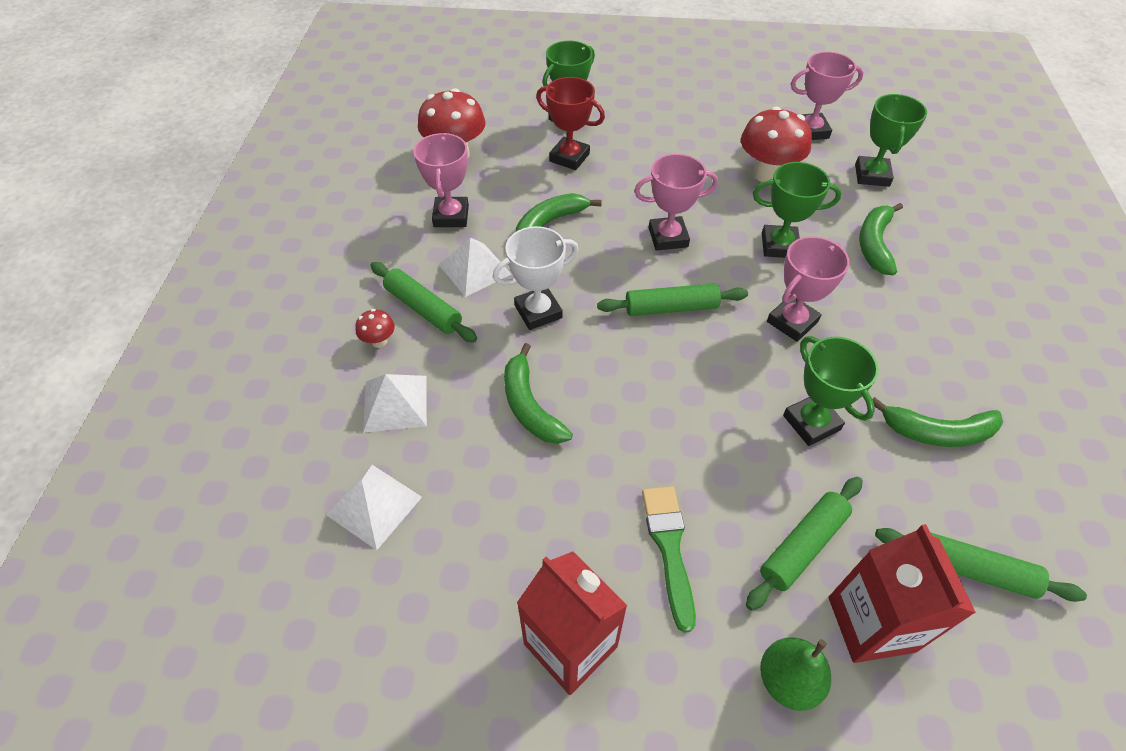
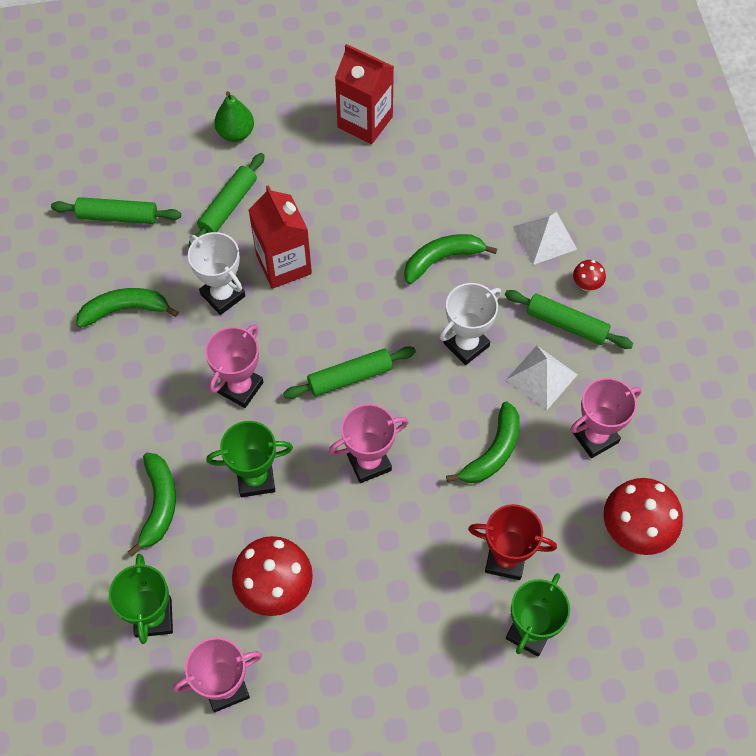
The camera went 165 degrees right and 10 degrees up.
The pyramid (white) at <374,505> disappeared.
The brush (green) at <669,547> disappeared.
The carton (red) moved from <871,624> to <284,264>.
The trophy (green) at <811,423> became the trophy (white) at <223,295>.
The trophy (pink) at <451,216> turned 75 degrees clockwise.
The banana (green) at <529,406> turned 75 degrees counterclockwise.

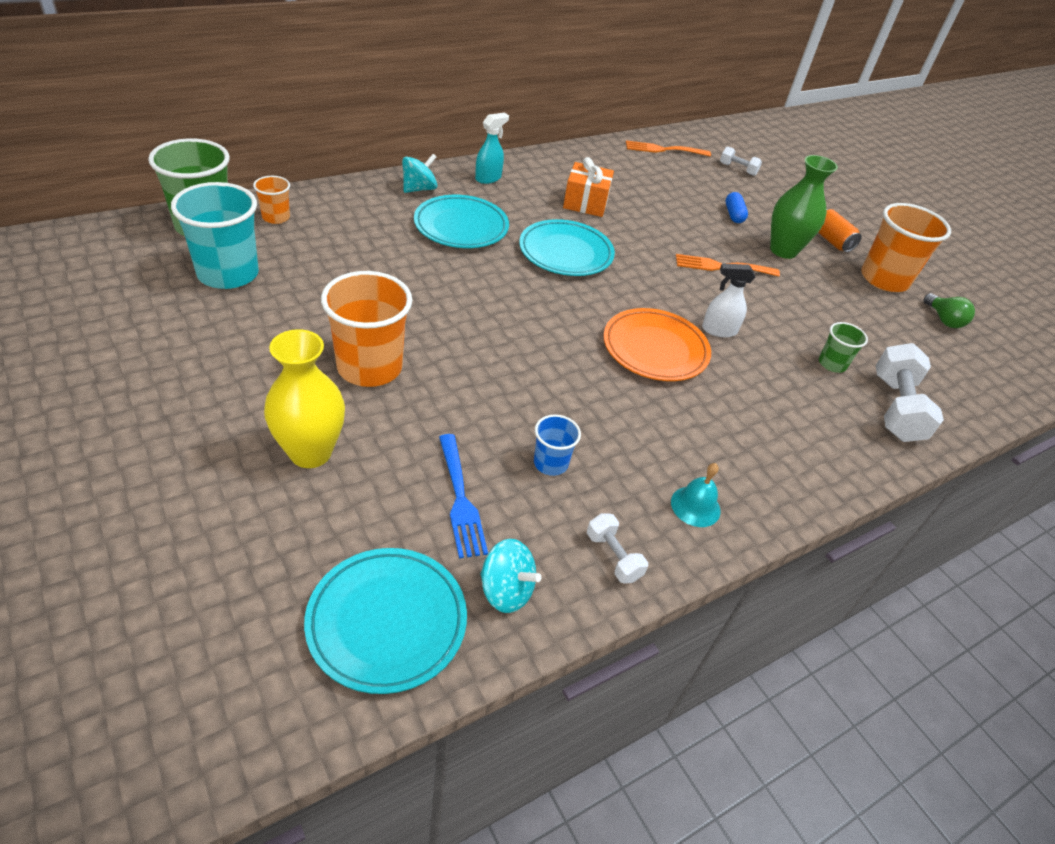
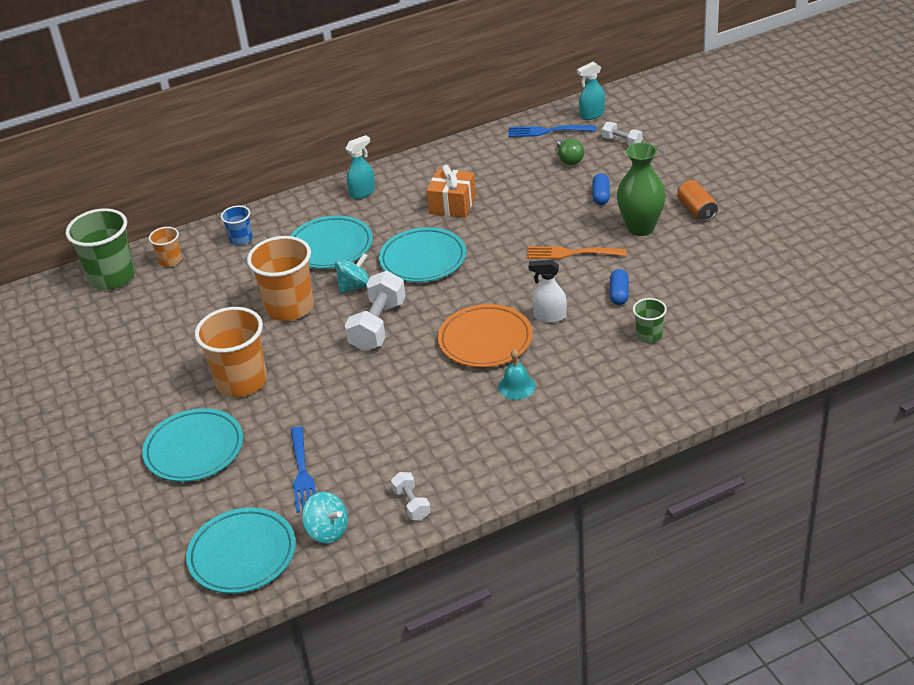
The camera went 15 degrees right and 5 degrees down.
The cup (turquoise) at <228,274> disappeared.
The spray bottle (turquoise) at <592,115> appeared.
The capsule (blue) at <619,294> appeared.
The spinning top (turquoise) moved from <419,189> to <355,287>.
The cup (blue) moved from <550,463> to <241,239>.
The bell (turquoise) moved from <695,506> to <516,386>.
The cup (orange) moved from <884,279> to <289,307>.
The dumbbell (white) moved from <895,408> to <378,326>.
The light bulb (green) moved from <943,320> to <569,159>.
The vase (yellow) at <310,452> was replaced by the plate (turquoise) at <194,449>.
The fork (orange) at <663,149> became the fork (blue) at <547,131>.

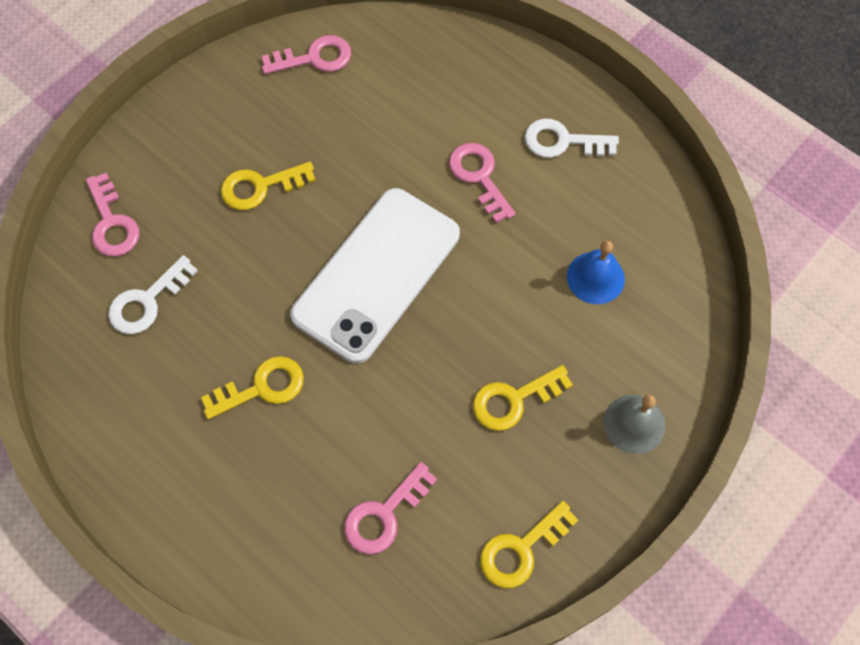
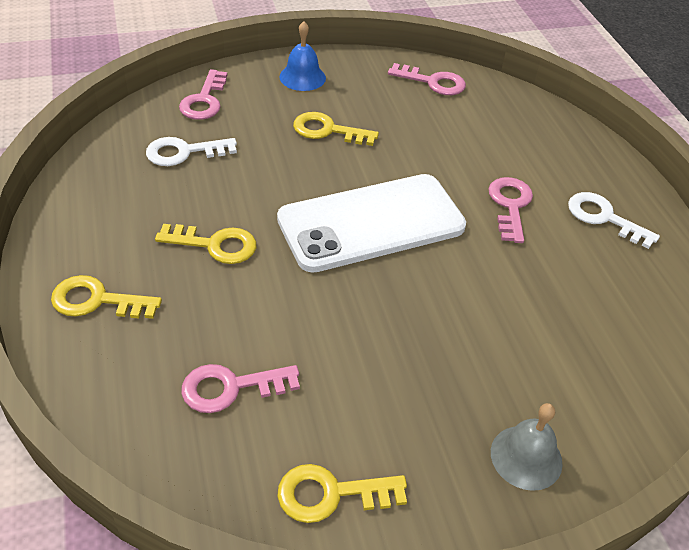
The camera went 30 degrees right and 20 degrees down.
The key (yellow) moved from <514,400> to <97,300>.
The bell (blue) moved from <595,277> to <302,77>.

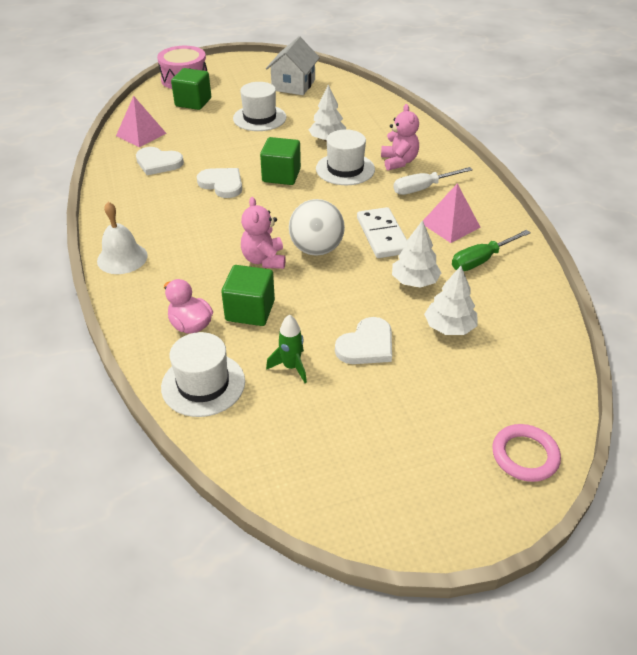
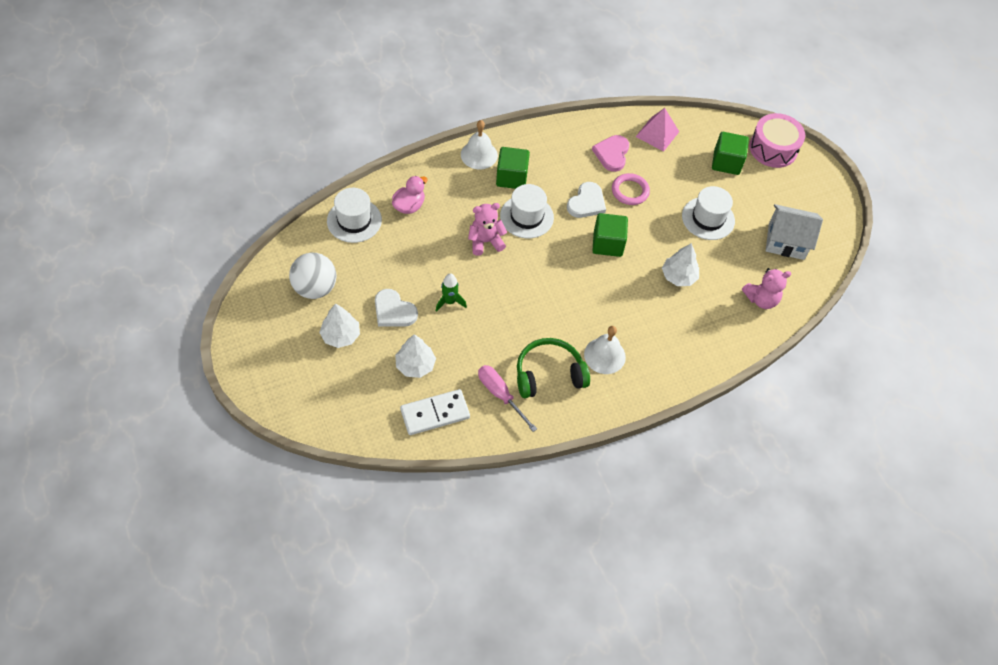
The camera went 80 degrees right and 15 degrees up.
The cube (green) moved from <250,311> to <511,177>.
The rocket (green) moved from <291,367> to <449,302>.
The ball (white) moved from <316,249> to <315,288>.
The hat (white) moved from <345,169> to <526,216>.
The domino (white) moved from <382,235> to <435,414>.
The teddy bear (pink) moved from <398,162> to <761,299>.
The tree (white) moved from <414,281> to <341,335>.
The ring (pink) moved from <525,455> to <630,191>.
The screwdriver (white) at <423,188> was replaced by the bell (white) at <604,355>.
The pyramid (pink) at <450,225> was replaced by the headphones (green) at <549,374>.
The heart (white) at <158,163> became the heart (pink) at <612,154>.
The screwdriver (green) at <481,260> became the screwdriver (pink) at <500,395>.

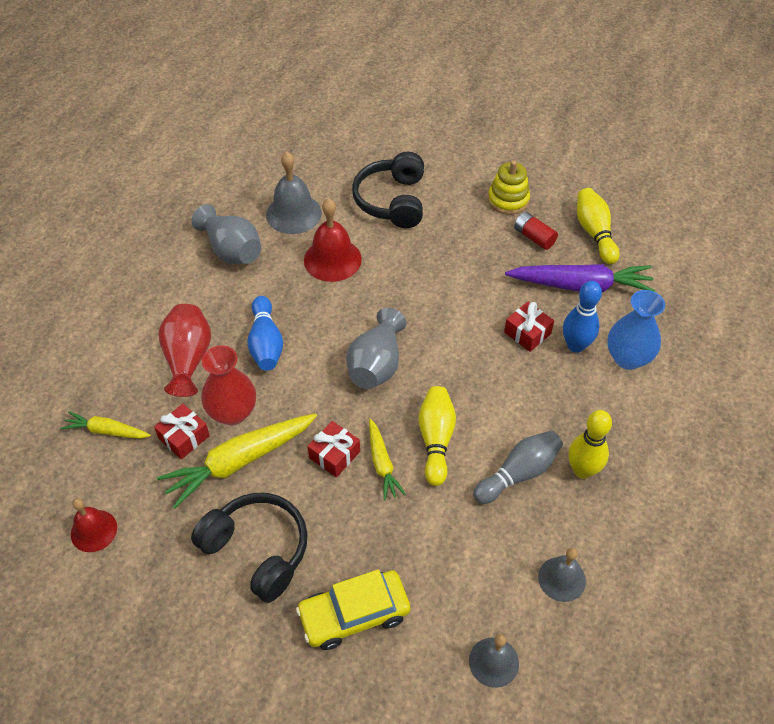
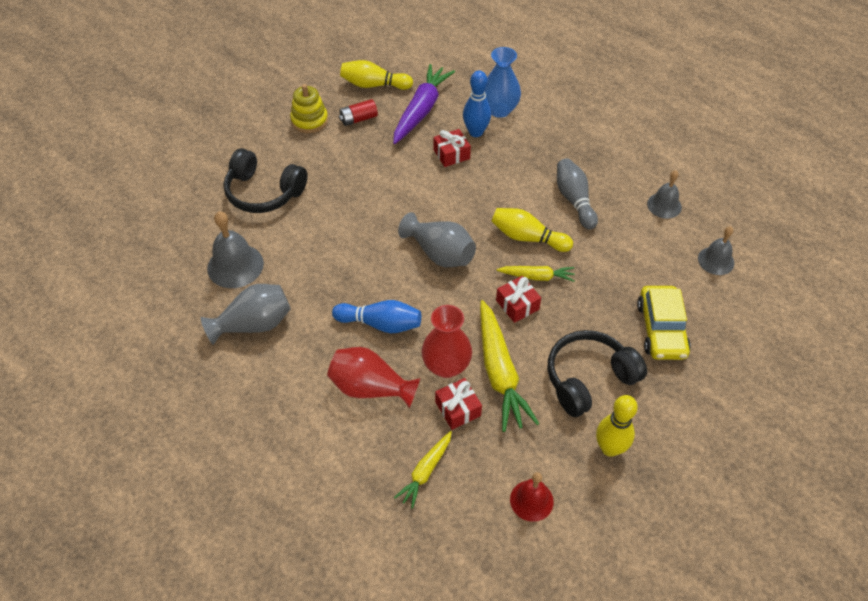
The camera went 70 degrees left and 0 degrees up.
The bell (red) at <332,259> disappeared.
The bowling pin (yellow) moved from <582,470> to <609,448>.

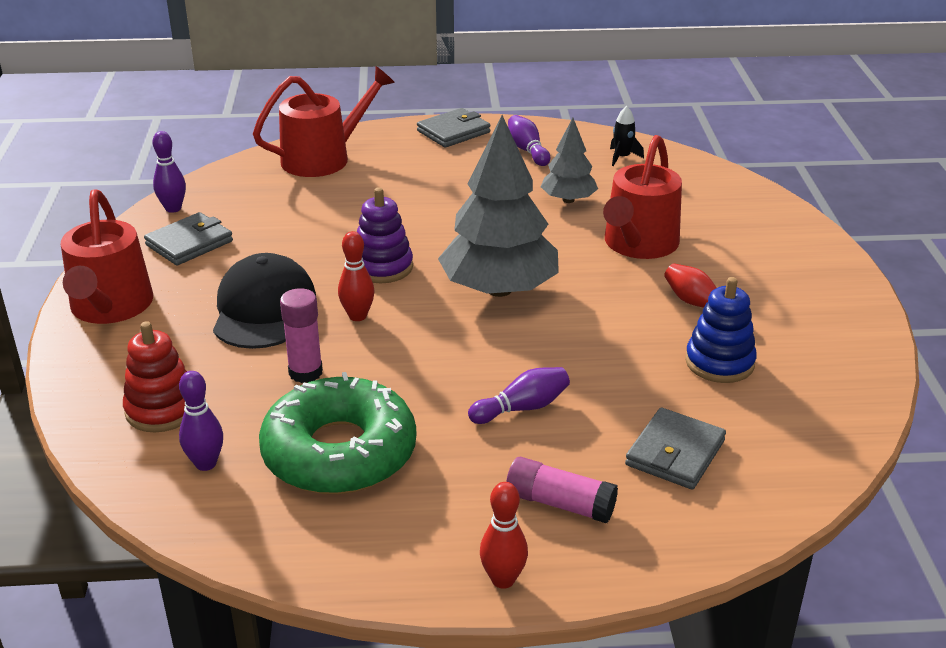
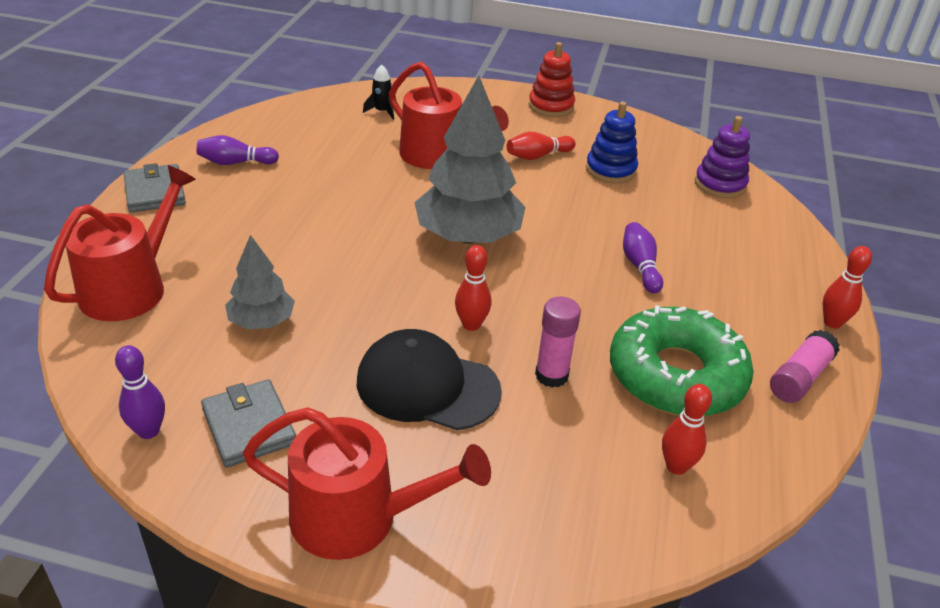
The camera went 75 degrees left and 5 degrees up.
The wallet (grey) at <675,453> disappeared.
The stacking toy (red) moved from <162,409> to <551,106>.
The stacking toy (purple) moved from <382,267> to <720,184>.
The glue stick (pink) moved from <560,503> to <800,377>.
The tree (grey) moved from <568,200> to <262,321>.
The rocket (black) moved from <622,157> to <382,111>.
The bowling pin (purple) at <206,463> became the bowling pin (red) at <676,466>.
The watering can (red) at <323,158> turned 45 degrees clockwise.

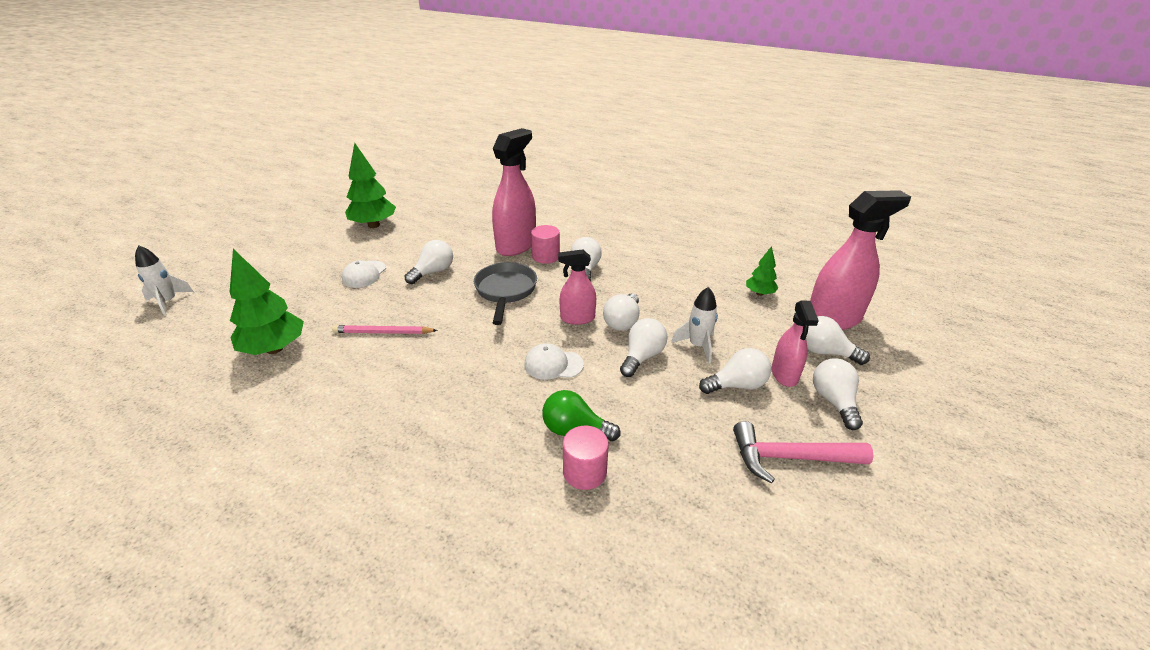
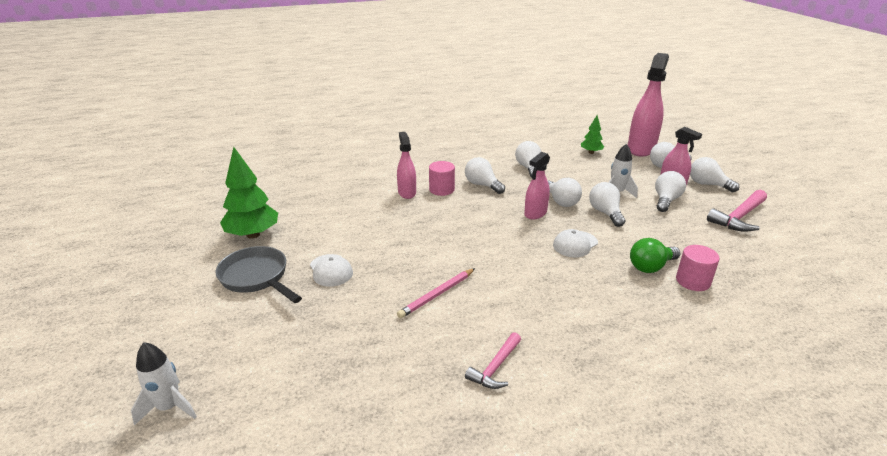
The camera went 45 degrees left and 5 degrees down.
The tree (green) at <274,349> disappeared.
The hammer (pink) at <495,367> appeared.
The light bulb (white) moved from <433,272> to <528,168>.
The pan (grey) moved from <505,291> to <257,278>.
The spray bottle (pink) at <516,245> changed to 0.57 times the size.

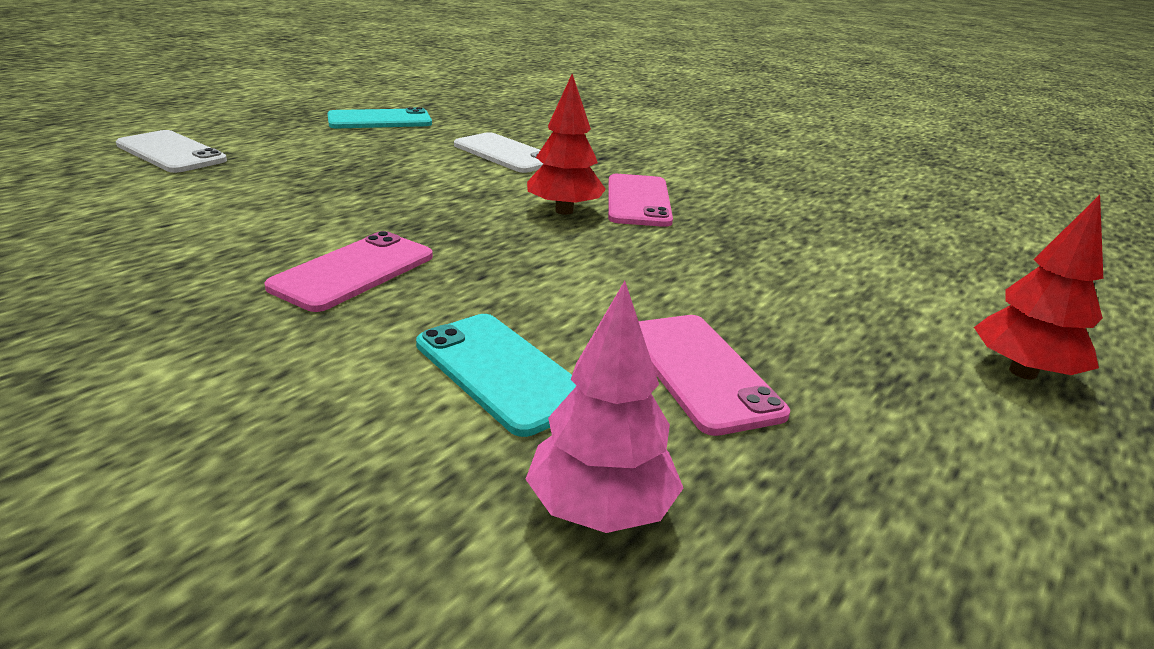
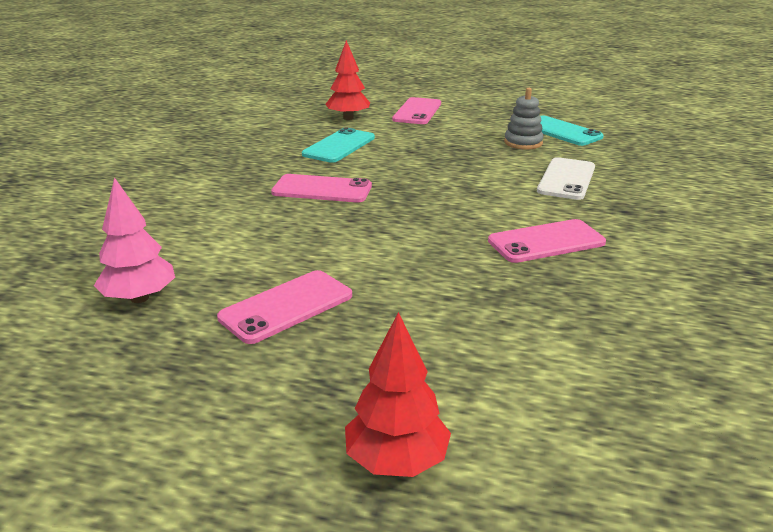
The camera went 70 degrees right and 0 degrees up.
The stacking toy (grey) at <523,143> appeared.
The phone (turquoise) moved from <501,372> to <339,146>.
The tree (red) moved from <564,211> to <348,118>.
The phone (white) at <171,153> became the phone (pink) at <417,111>.

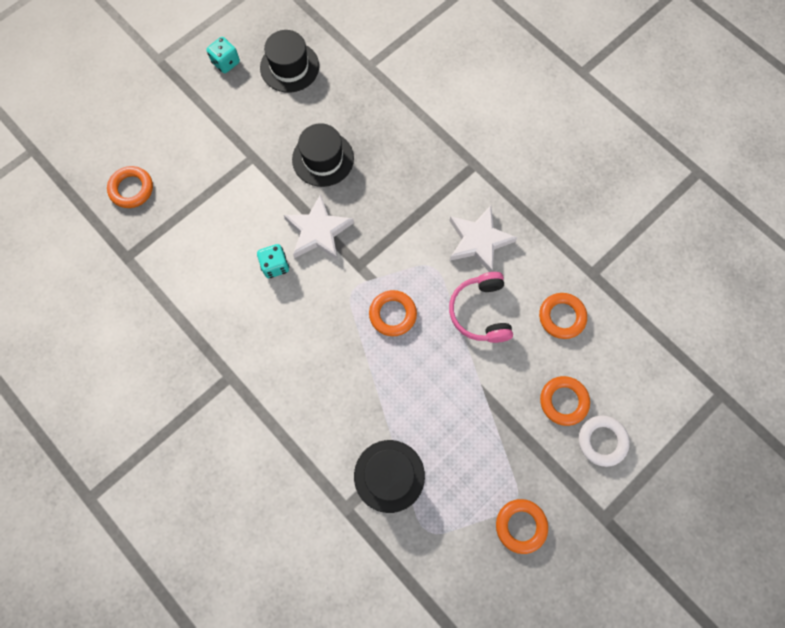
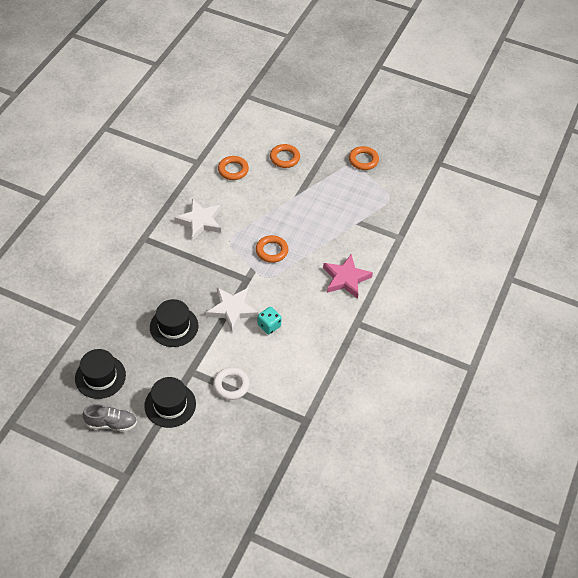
The camera went 115 degrees left and 20 degrees down.
The ring (orange) at <131,189> disappeared.
The headphones (pink) at <480,312> disappeared.
The star (pink) at <346,279> appeared.
The hat (black) moved from <389,476> to <170,405>.
The ring (white) moved from <602,441> to <231,385>.
The dice (turquoise) at <226,63> was replaced by the shoe (grey) at <111,423>.

